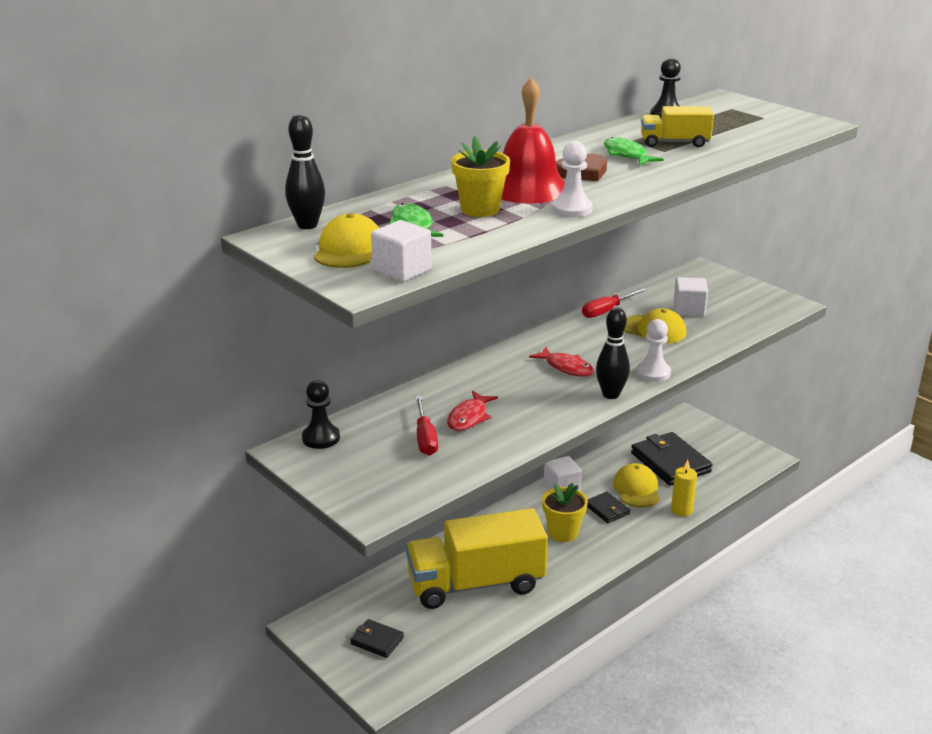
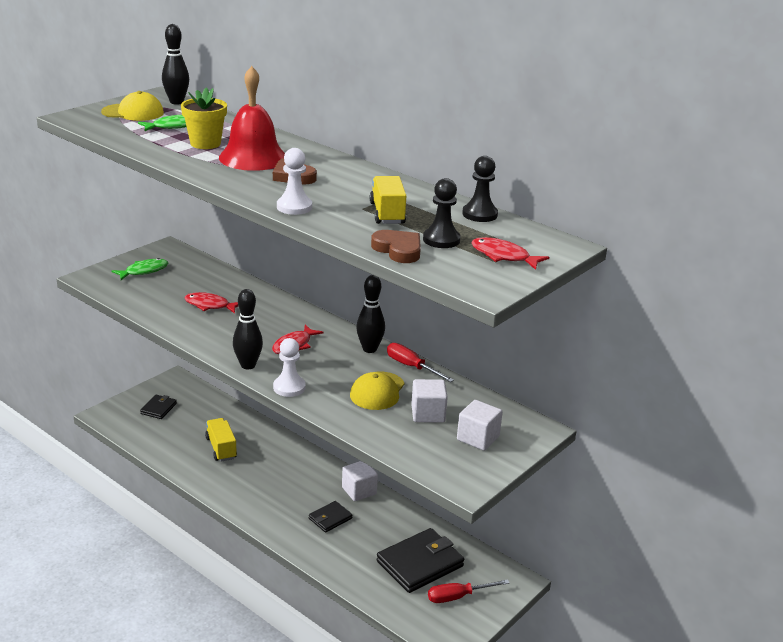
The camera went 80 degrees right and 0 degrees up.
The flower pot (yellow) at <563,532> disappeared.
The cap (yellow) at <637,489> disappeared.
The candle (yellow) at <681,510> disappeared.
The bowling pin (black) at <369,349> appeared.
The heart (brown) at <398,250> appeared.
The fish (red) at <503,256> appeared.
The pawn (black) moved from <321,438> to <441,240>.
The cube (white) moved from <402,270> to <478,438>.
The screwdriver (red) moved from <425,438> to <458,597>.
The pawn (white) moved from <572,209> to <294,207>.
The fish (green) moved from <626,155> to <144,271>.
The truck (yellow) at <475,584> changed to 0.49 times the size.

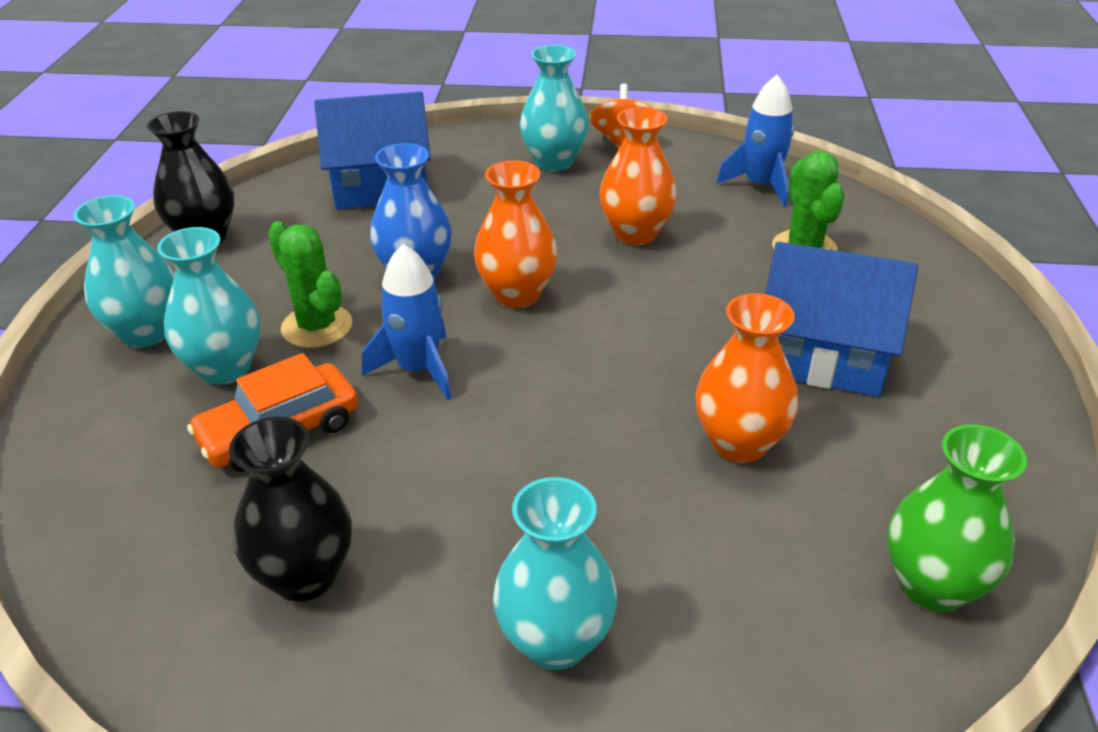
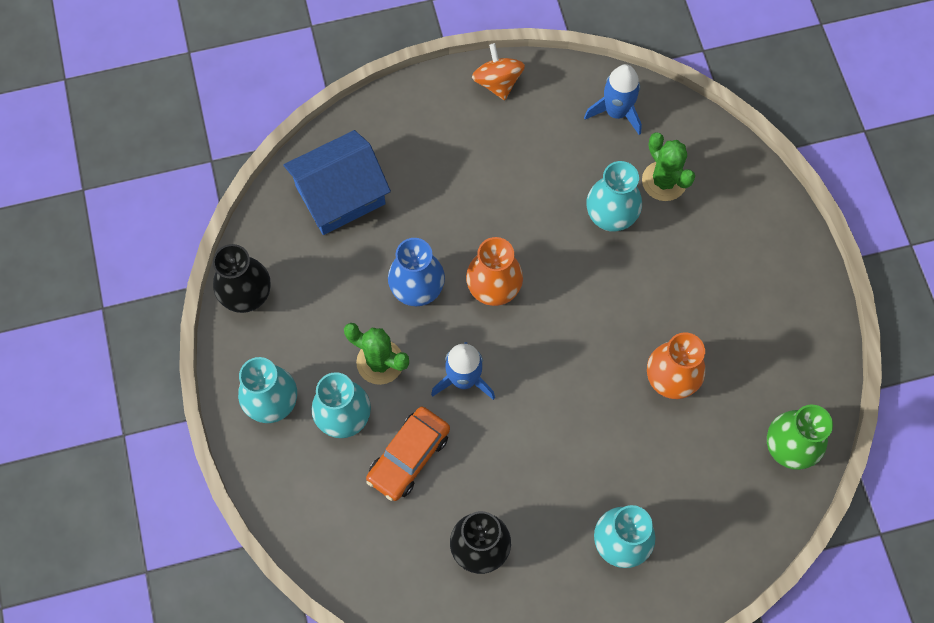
The camera went 20 degrees left and 30 degrees up.
The vase (orange) at <635,233> disappeared.
The house (blue) at <823,354> disappeared.
The vase (turquoise) moved from <554,162> to <610,217>.

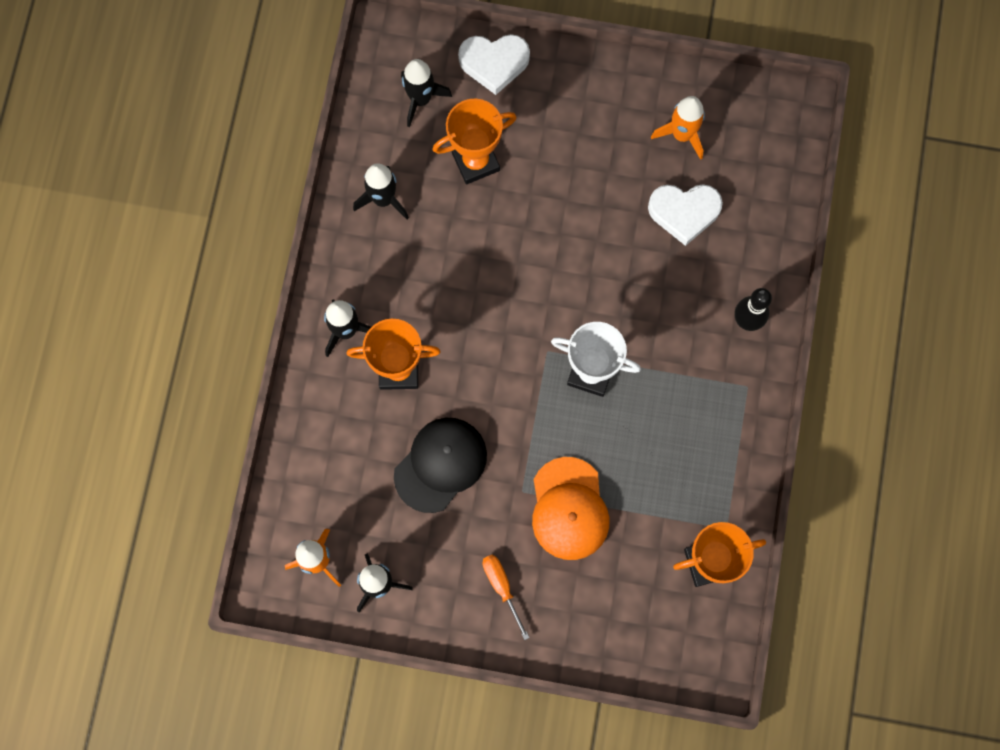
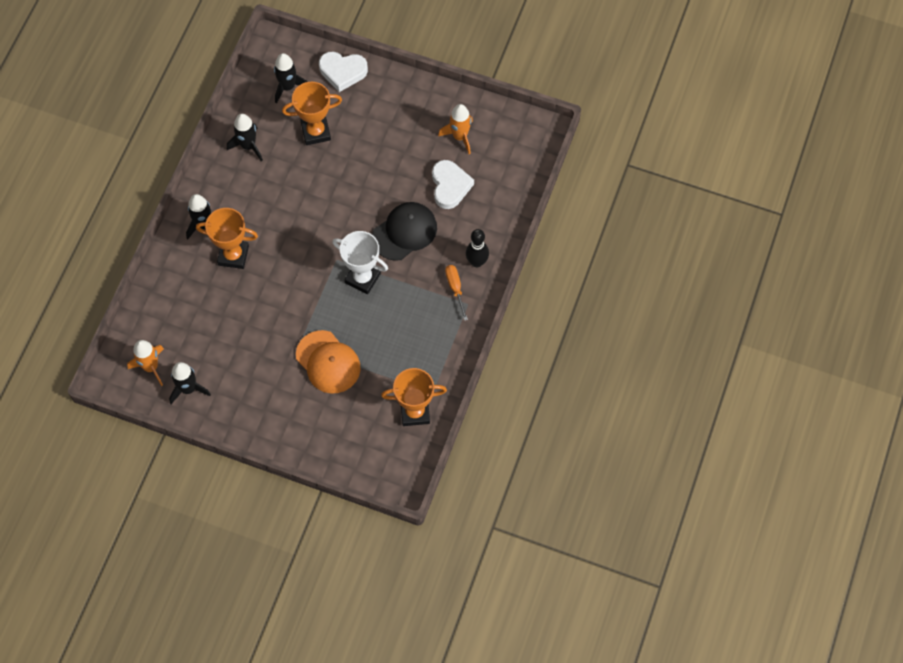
The camera went 10 degrees right and 10 degrees down.
The cap (black) moved from <440,464> to <405,232>.
The screwdriver (orange) moved from <501,587> to <455,288>.
The cap (orange) at <569,509> turned 45 degrees counterclockwise.
The heart (white) at <684,212> turned 105 degrees counterclockwise.

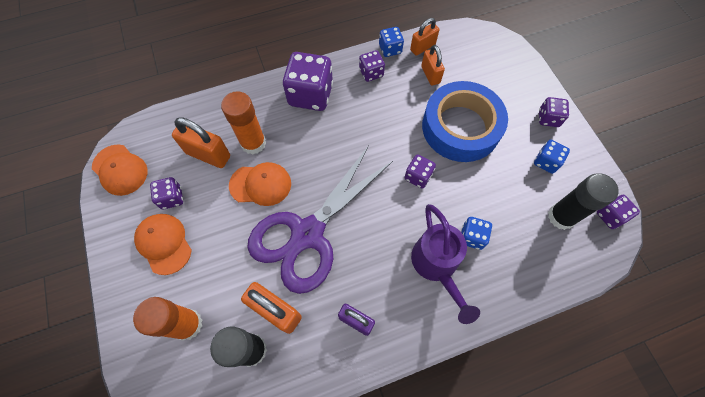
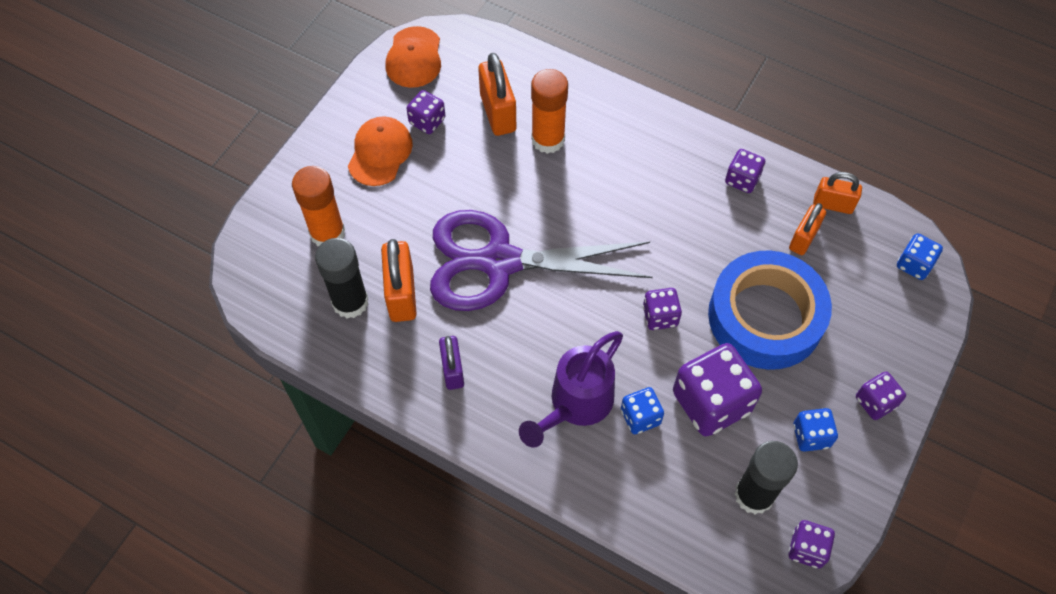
The camera went 50 degrees right and 5 degrees down.
The cap (orange) at <260,184> disappeared.
The dice (purple) moved from <310,95> to <711,402>.
The dice (blue) moved from <390,49> to <914,264>.

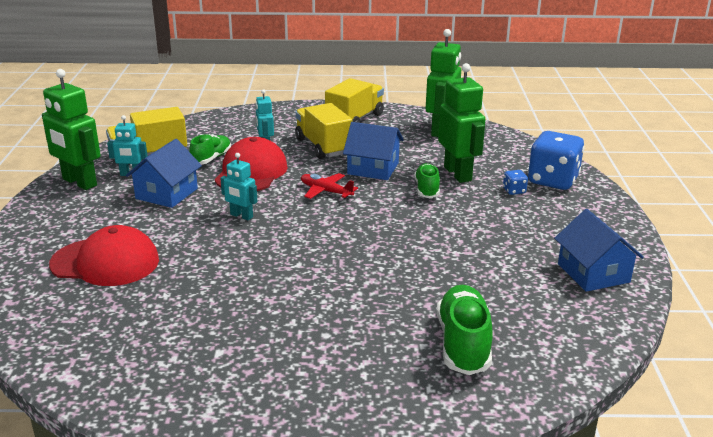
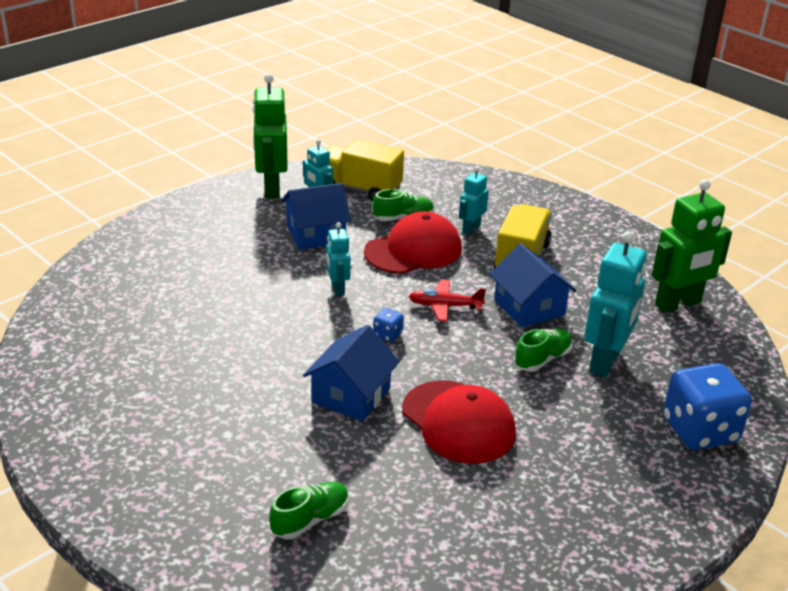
The camera went 45 degrees right and 5 degrees up.
The truck (yellow) at <354,119> disappeared.
The cap (red) moved from <105,262> to <458,422>.
The dice (blue) moved from <514,191> to <388,335>.
The house (blue) moved from <593,273> to <351,395>.
The robot (green) at <458,174> became the robot (turquoise) at <605,362>.
The plane (red) at <326,191> turned 75 degrees counterclockwise.
The shoe (green) at <463,344> changed to 0.64 times the size.

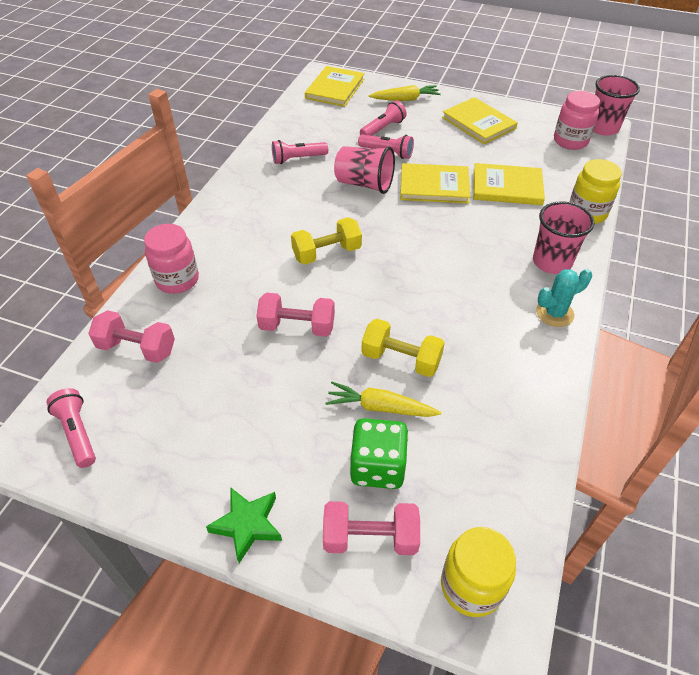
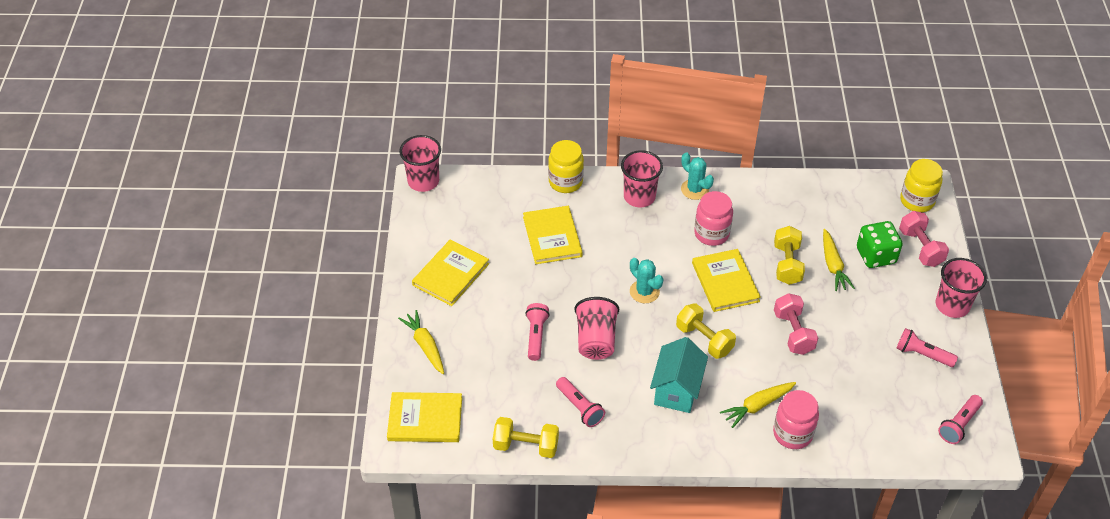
The camera went 110 degrees left and 0 degrees up.
The dumbbell (pink) at <137,348> disappeared.
The dumbbell (yellow) at <526,446> appeared.
The cactus (turquoise) at <644,292> appeared.
The house (turquoise) at <676,390> appeared.
The carrot (yellow) at <757,406> appeared.
The flashlight (pink) moved from <383,129> to <922,354>.
The book (yellow) moved from <434,186> to <725,282>.
The jar (pink) moved from <570,141> to <711,234>.
The star (green) at <247,525> was replaced by the cup (pink) at <952,305>.

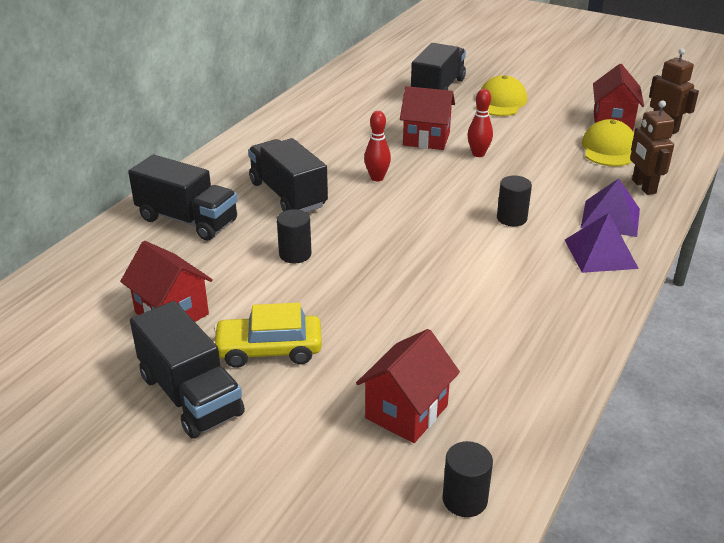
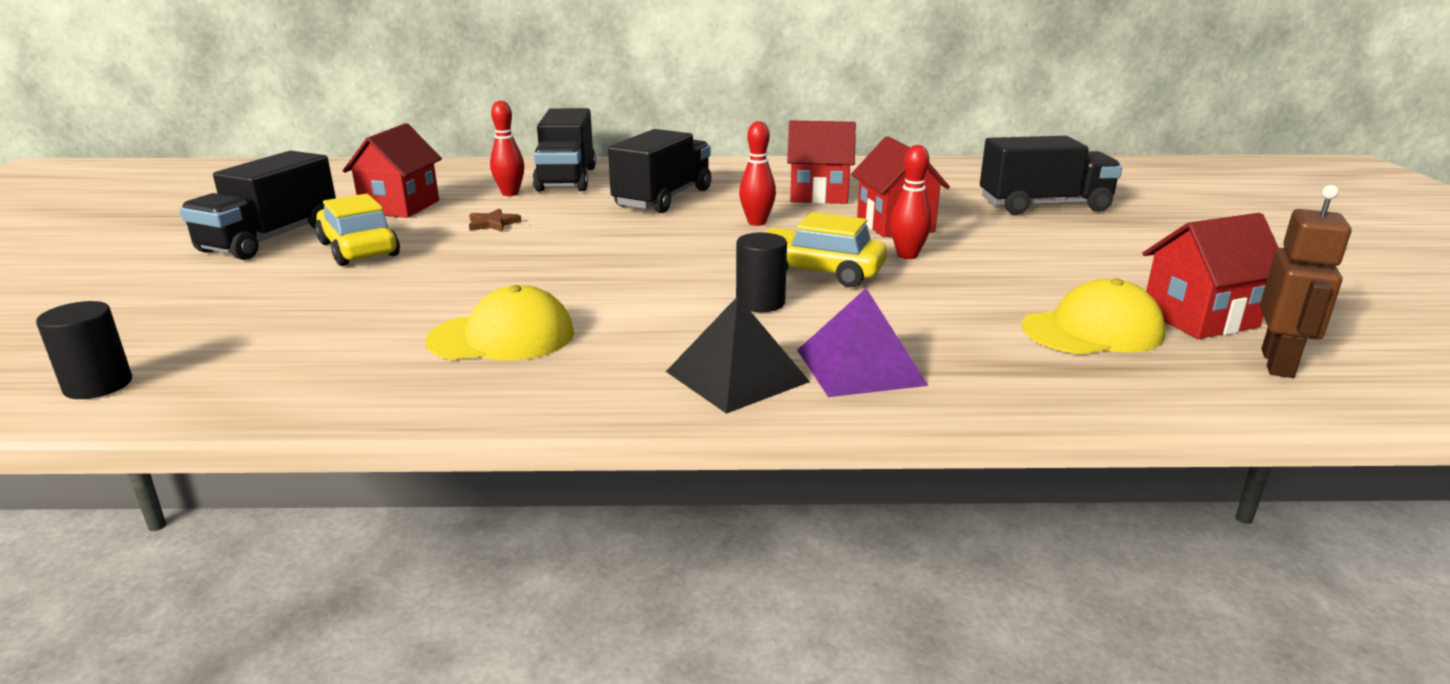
The camera went 60 degrees right and 10 degrees down.
The cylinder (black) at <295,254> disappeared.
The robot (brown) at <643,186> disappeared.
The star (brown) at <493,223> appeared.
The bowling pin (red) at <510,193> appeared.
The car (yellow) at <818,272> appeared.
The house (red) moved from <406,412> to <818,195>.
The cap (yellow) moved from <500,102> to <502,337>.
The pyramid (purple) at <600,253> became the pyramid (black) at <737,376>.

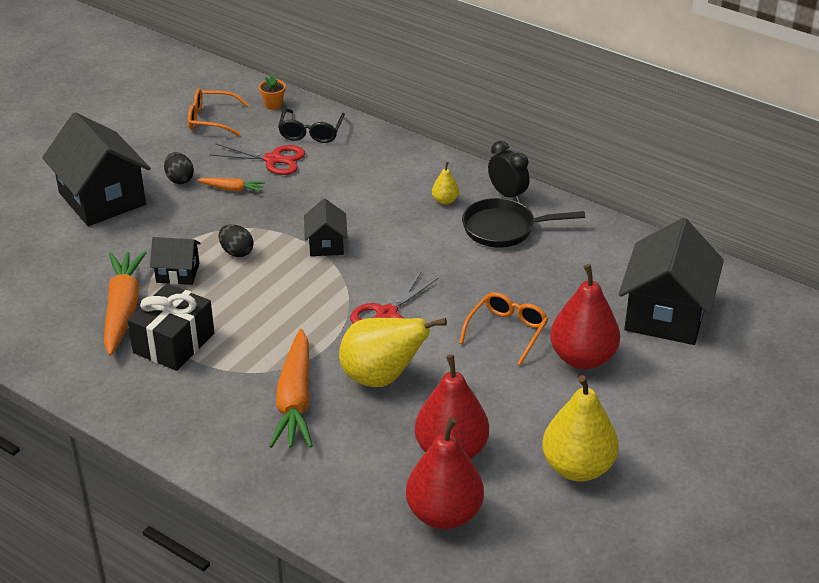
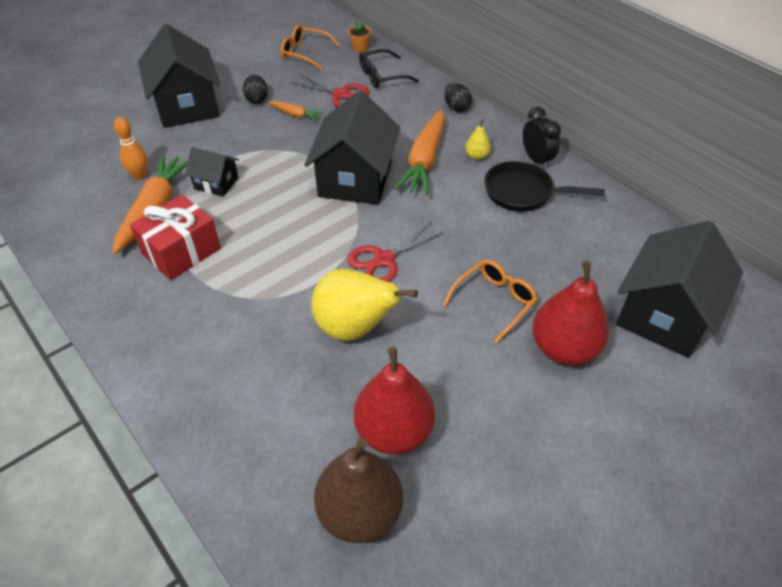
The camera went 15 degrees right and 10 degrees up.
The pear (yellow) at <577,467> disappeared.
The bowling pin (orange) at <140,176> appeared.
The egg (black) moved from <236,252> to <456,108>.
The carrot (orange) moved from <295,401> to <424,161>.
The gift (black) at <174,343> became the gift (red) at <181,251>.
The pear (red) at <444,514> became the pear (brown) at <360,512>.
The glasses (black) at <311,132> turned 45 degrees clockwise.
The house (black) at <326,244> changed to 1.99 times the size.

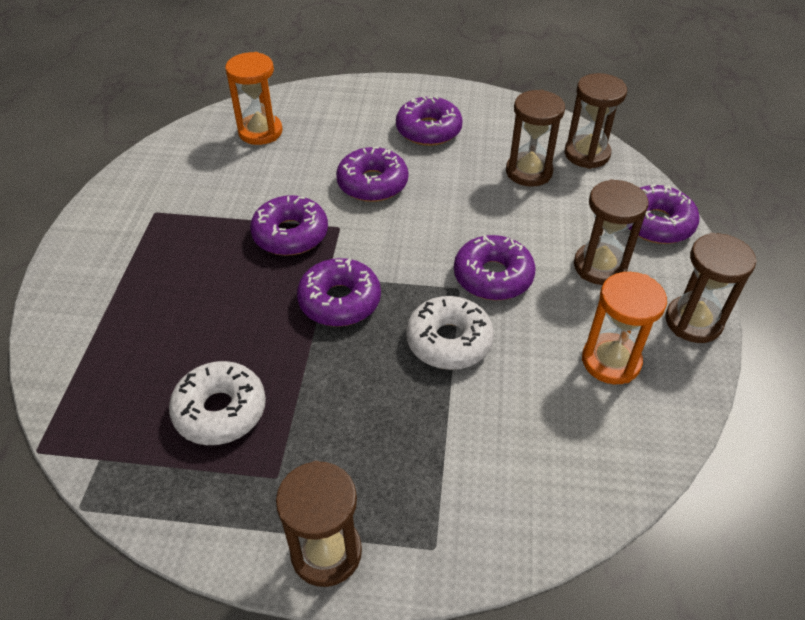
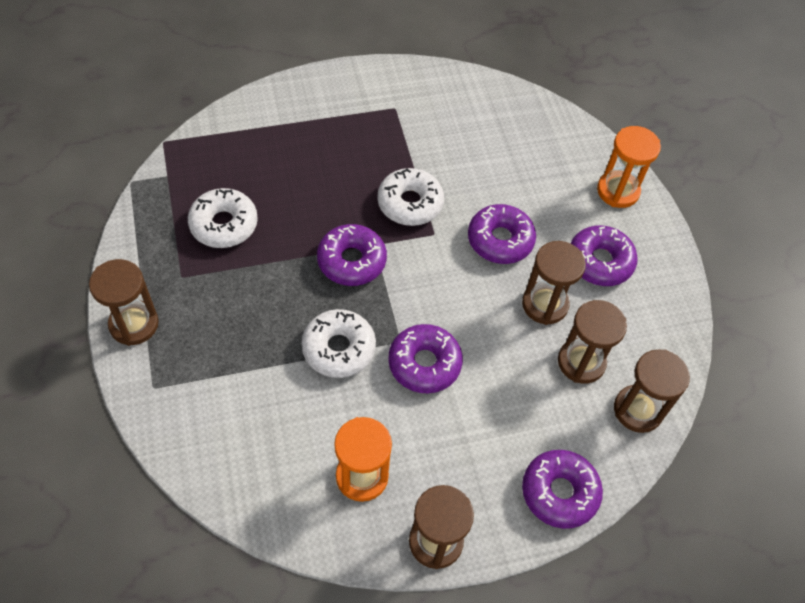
The camera went 65 degrees right and 10 degrees up.
The hourglass (orange) moved from <260,132> to <618,191>.
The hourglass (brown) moved from <599,266> to <545,304>.
The donut (purple) at <290,234> became the donut (white) at <410,203>.

